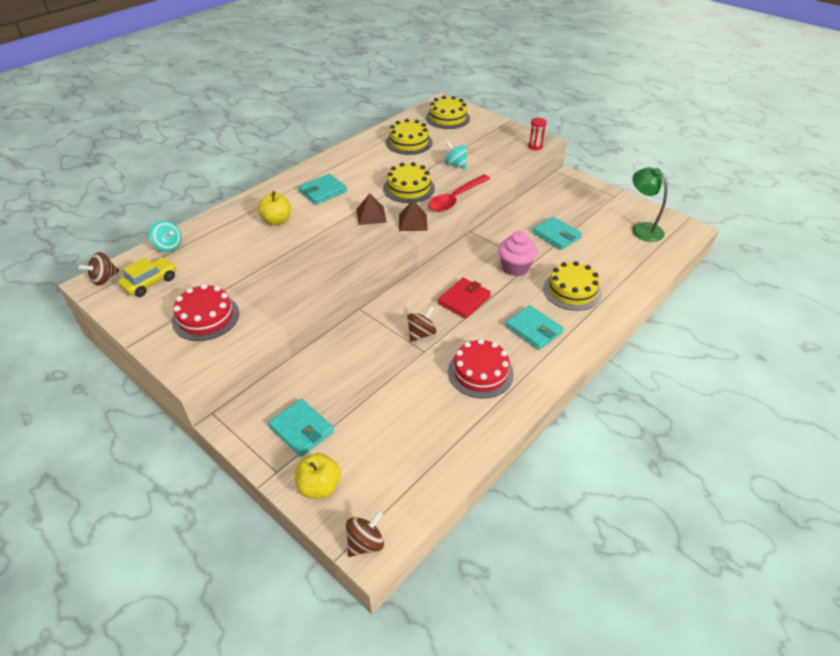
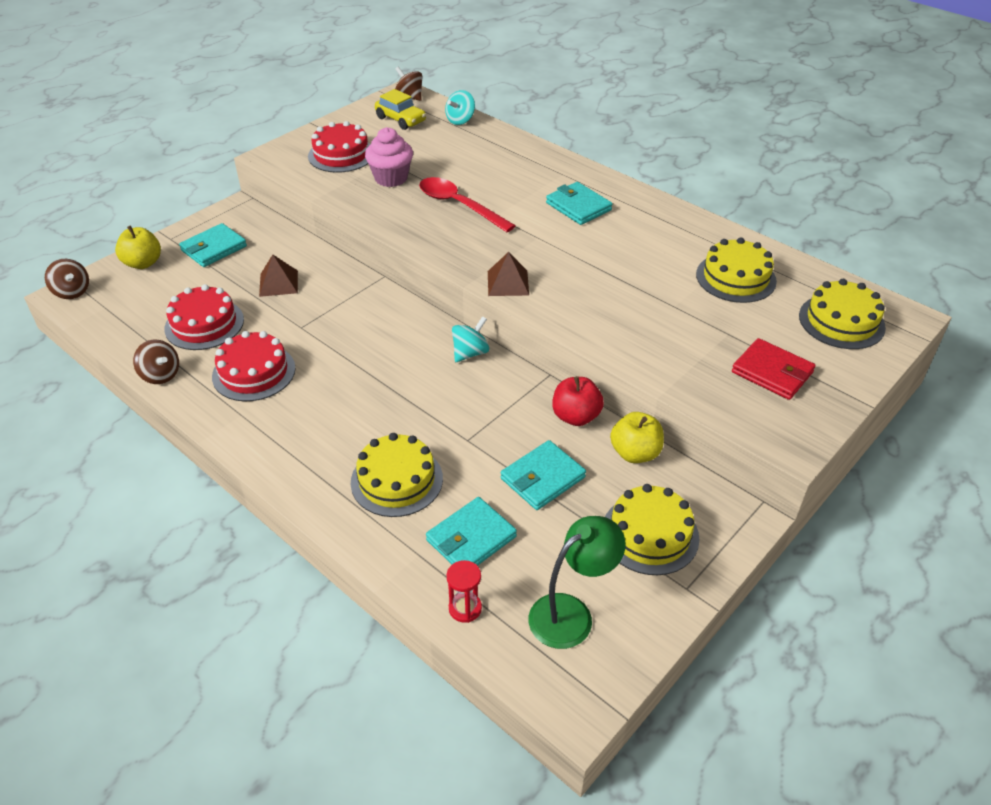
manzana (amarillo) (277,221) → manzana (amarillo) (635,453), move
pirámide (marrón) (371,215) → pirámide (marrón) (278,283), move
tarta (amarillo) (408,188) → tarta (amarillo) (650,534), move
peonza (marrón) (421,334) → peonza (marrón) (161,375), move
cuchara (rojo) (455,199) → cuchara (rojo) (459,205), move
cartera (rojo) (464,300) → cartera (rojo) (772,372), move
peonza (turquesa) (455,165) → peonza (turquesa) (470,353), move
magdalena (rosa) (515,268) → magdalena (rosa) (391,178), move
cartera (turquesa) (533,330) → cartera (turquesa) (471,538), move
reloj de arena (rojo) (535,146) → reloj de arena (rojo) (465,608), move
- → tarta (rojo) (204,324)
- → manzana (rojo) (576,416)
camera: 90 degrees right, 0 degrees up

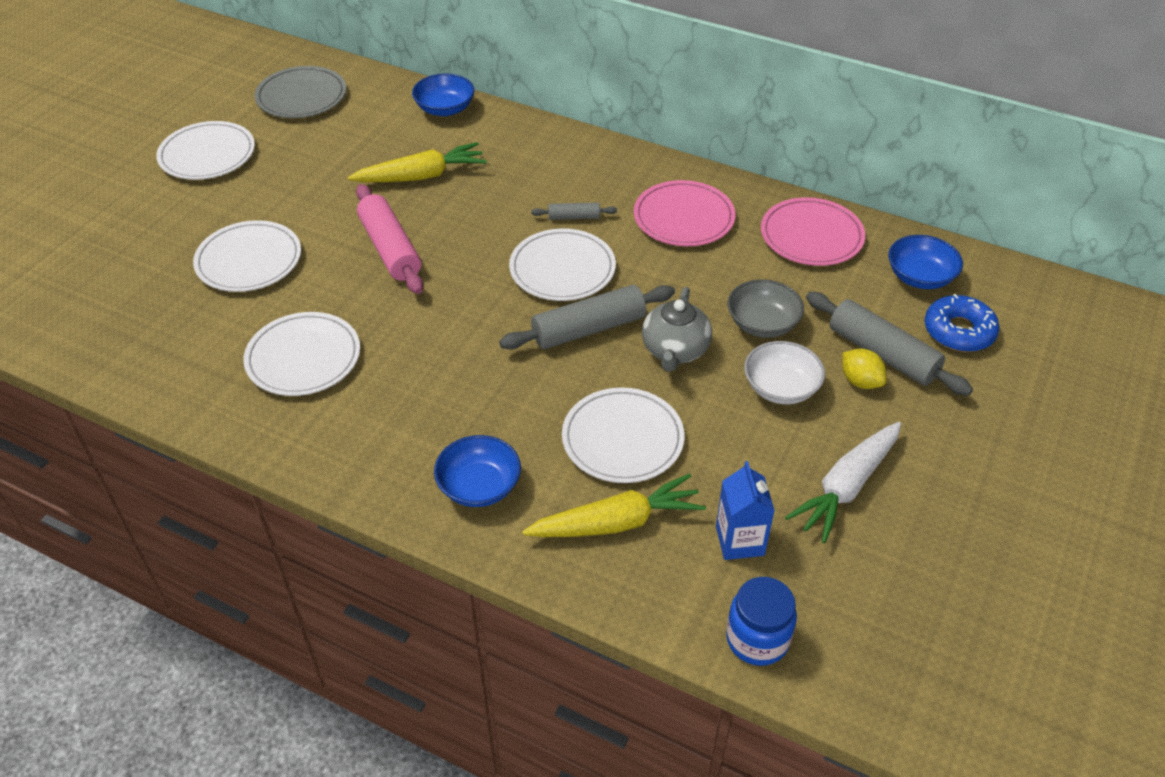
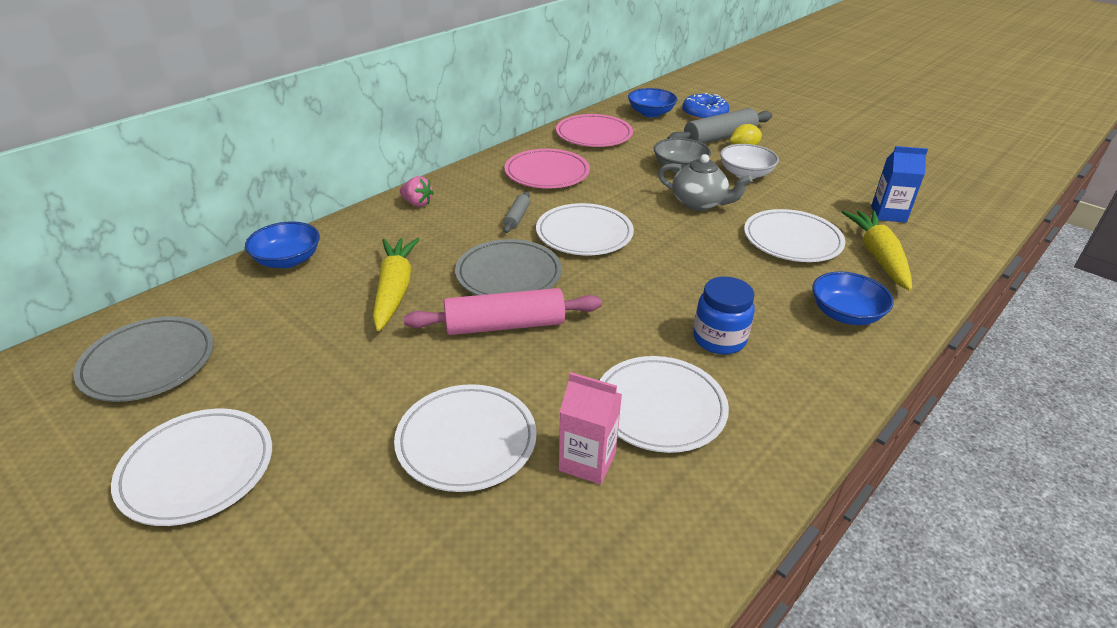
rodillo (gris) (588,329) → -
tarro (azul) (757,639) → tarro (azul) (719,339), move
zanahoria (blanco) (846,487) → -
- → fresa (rosa) (417,203)
- → plato (gris) (508,274)
- → cartón de leche (rosa) (587,461)
camera: 75 degrees left, 10 degrees down

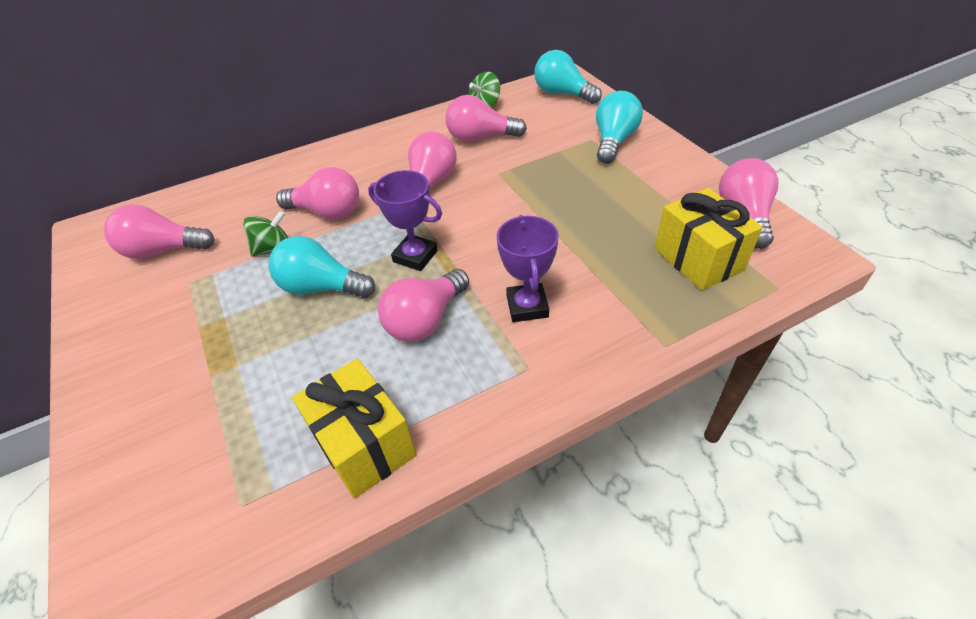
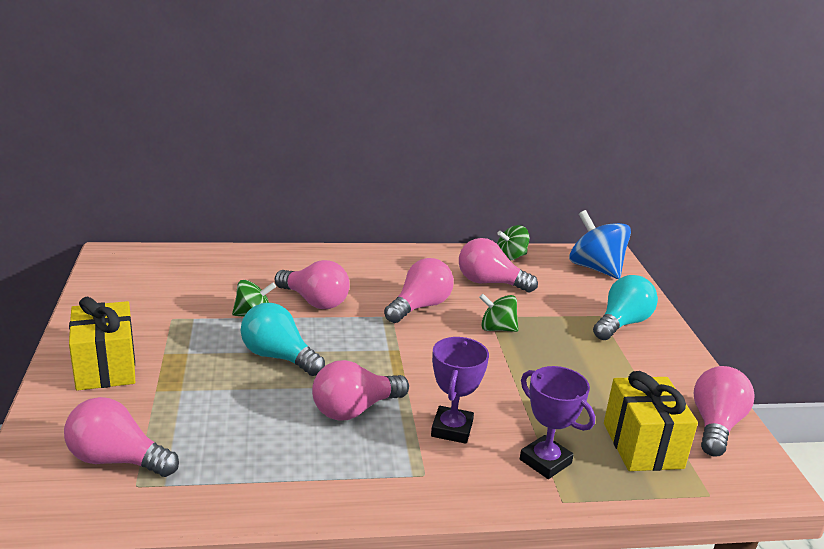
bombilla (rosa) (163,250) → bombilla (rosa) (117,460), move
regalo (amarillo) (363,444) → regalo (amarillo) (105,367), move
trofeo (morado) (415,256) → trofeo (morado) (545,461), move
bombilla (turquesa) (562,94) → peonza (azul) (595,268)
- → peonza (verde) (497,329)
camera: 15 degrees right, 20 degrees down

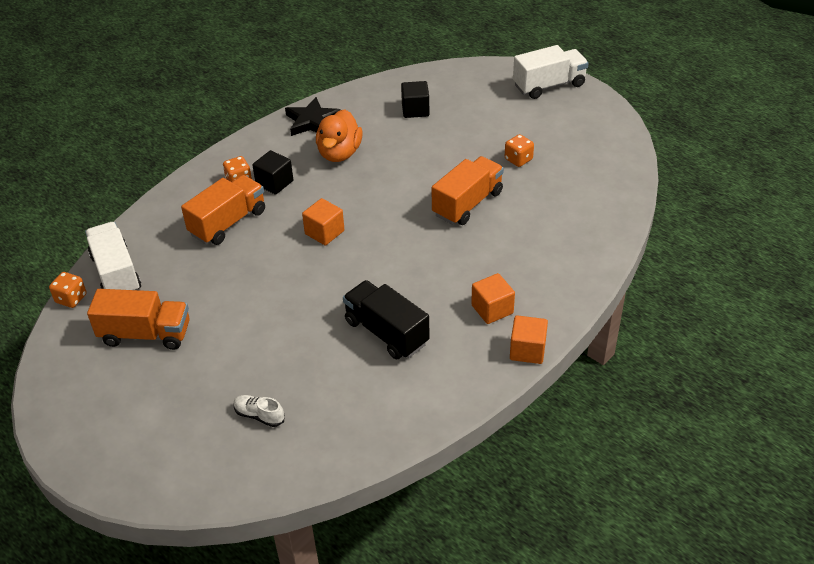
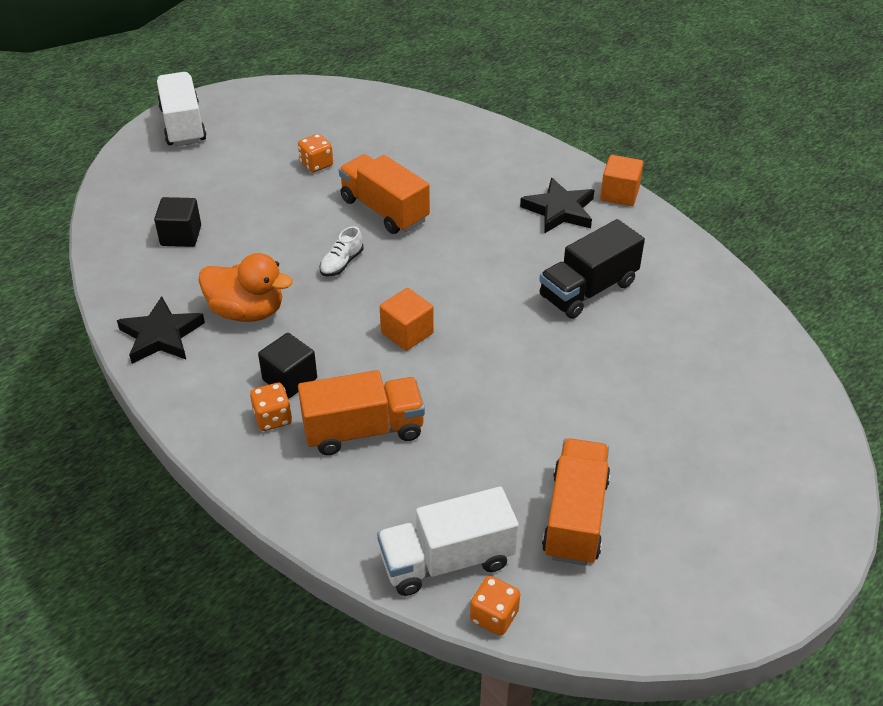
camión (naranja) (228,223) → camión (naranja) (363,430), 120 degrees clockwise
zapato (blanco) (259,415) → zapato (blanco) (341,263), move
cubo (naranja) (492,309) → estrella (negro) (559,210)
camera: 85 degrees left, 0 degrees up

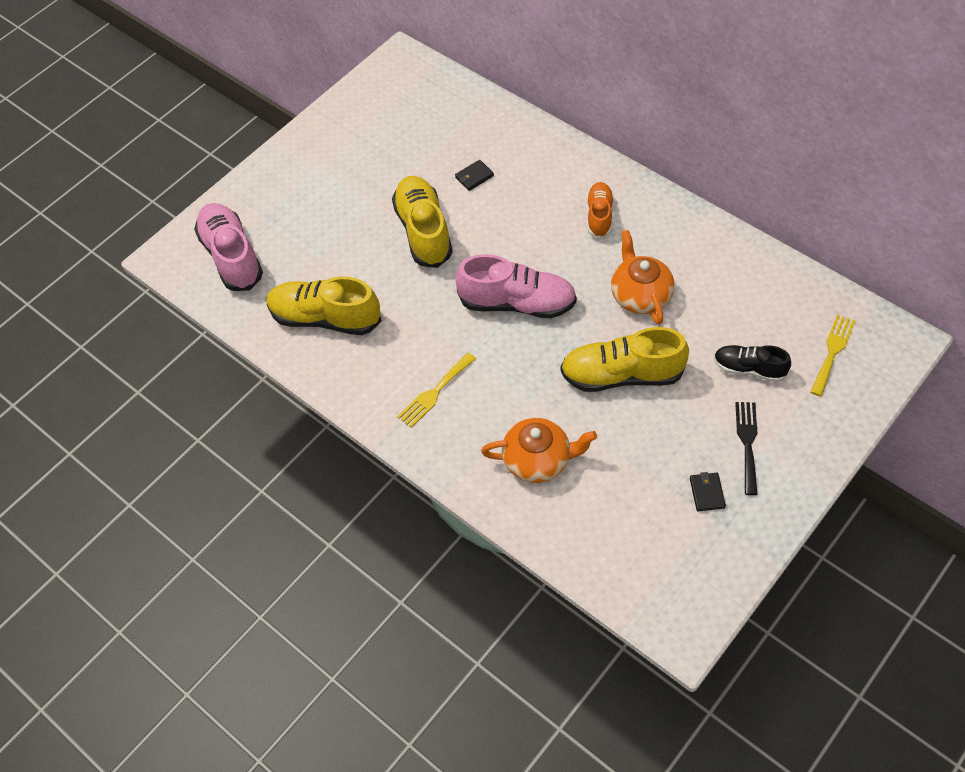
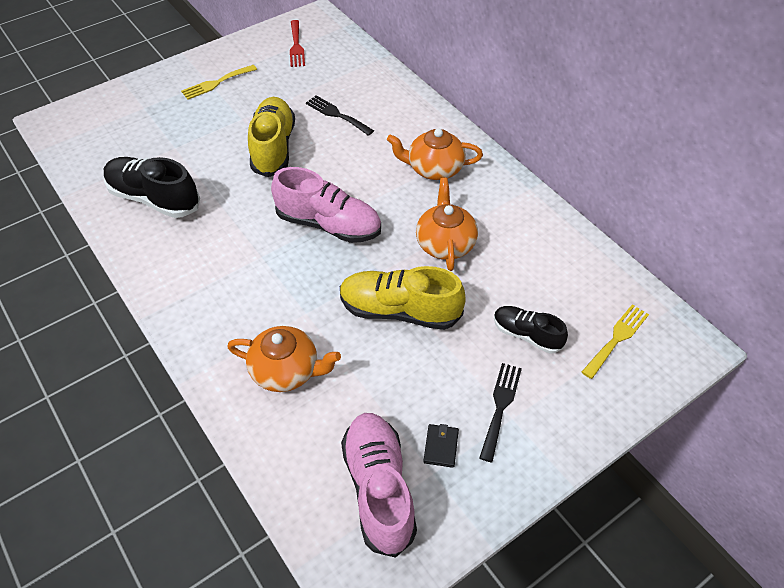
zapato (rosa) (232,256) → zapato (rosa) (379,488), move
zapato (amarillo) (325,318) → zapato (negro) (154,198)
tenedor (amarillo) (435,392) → tenedor (amarillo) (216,83), move
cartera (negro) (474,177) → tenedor (negro) (337,115)
zapato (naranja) (599,216) → tetera (naranja) (434,168)
- → tenedor (rojo) (296,46)
camera: 10 degrees right, 5 degrees down

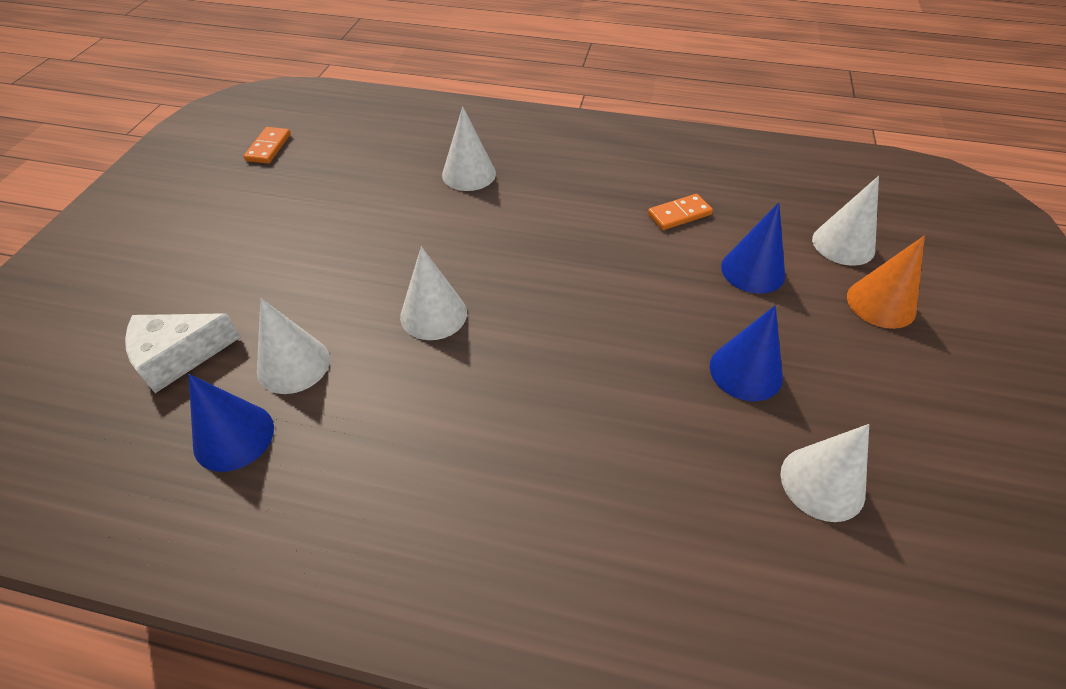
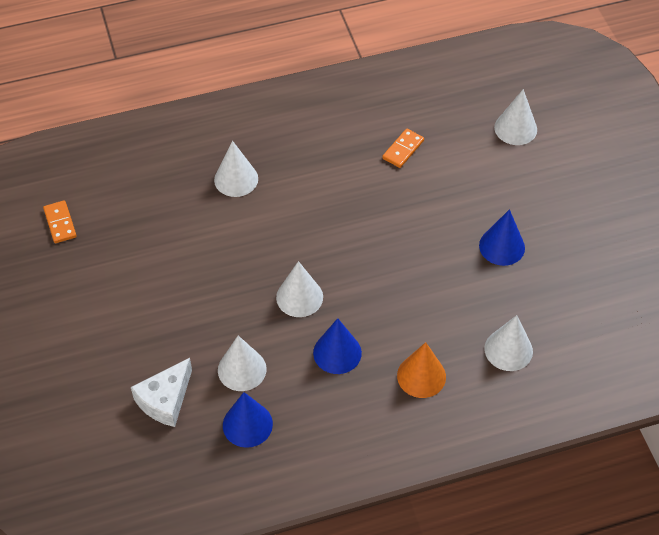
cono (azul) (752,270) → cono (azul) (337,352), move
cono (blanco) (822,483) → cono (blanco) (508,350), move
cono (naranja) (881,303) → cono (naranja) (421,376), move
camera: 30 degrees left, 5 degrees up

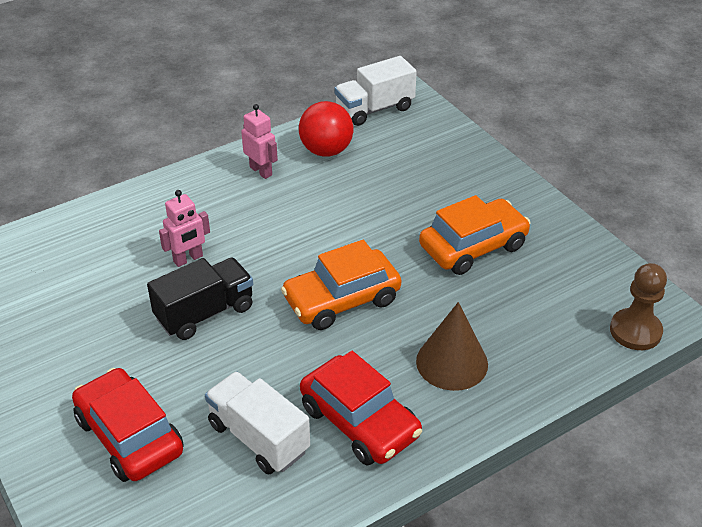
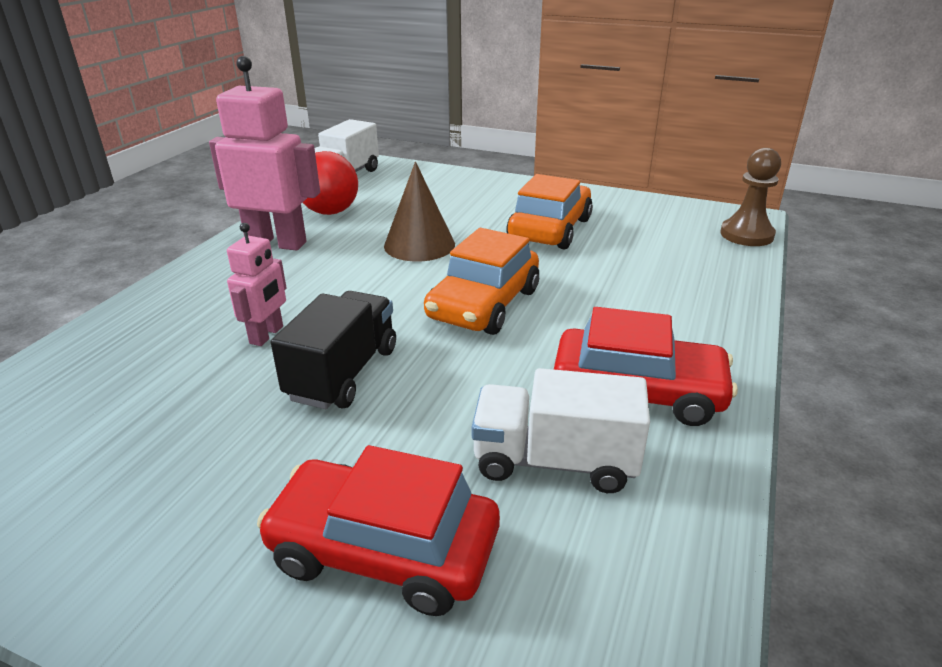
robot (rosa) (261,171) → robot (rosa) (276,243), x1.84
cono (marrón) (452,362) → cono (marrón) (419,245), move
camera: 35 degrees left, 10 degrees down

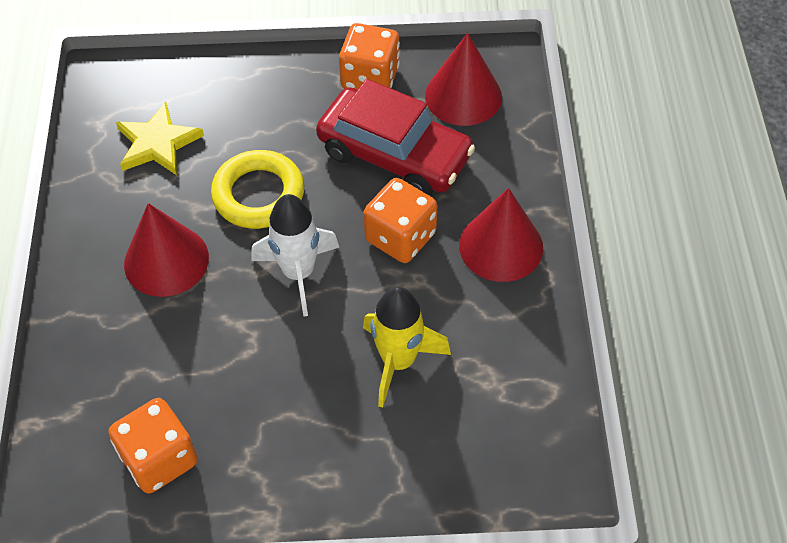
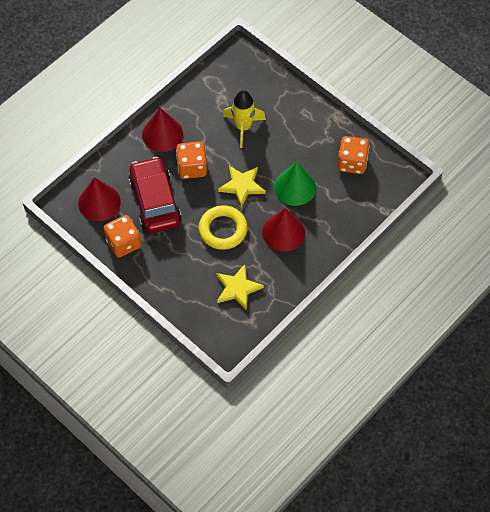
cohete (blanco) (298,273) → estrella (amarillo) (242,186)
- → cono (verde) (295,187)
camera: 135 degrees left, 5 degrees up

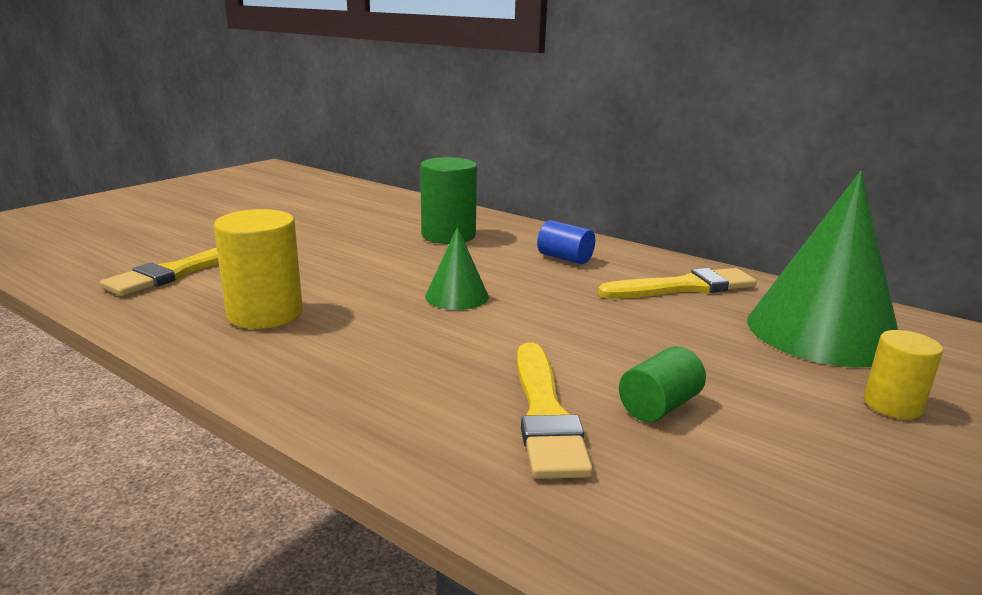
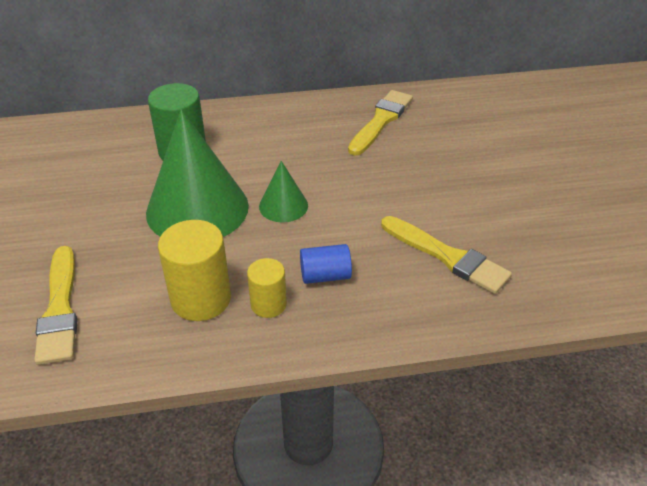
cilindro (azul) (565,258) → cilindro (azul) (325,276), move
cilindro (verde) (659,406) → -
cono (verde) (821,332) → cono (verde) (197,209), move
cilindro (amarillo) (892,405) → cilindro (amarillo) (268,304), move
camera: 45 degrees left, 20 degrees up

